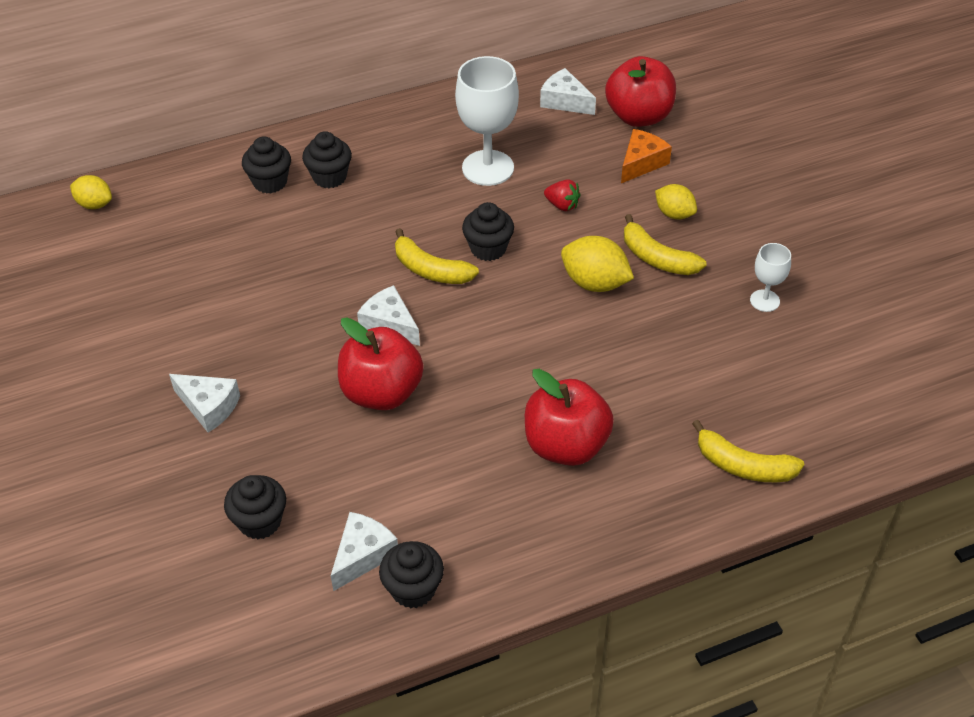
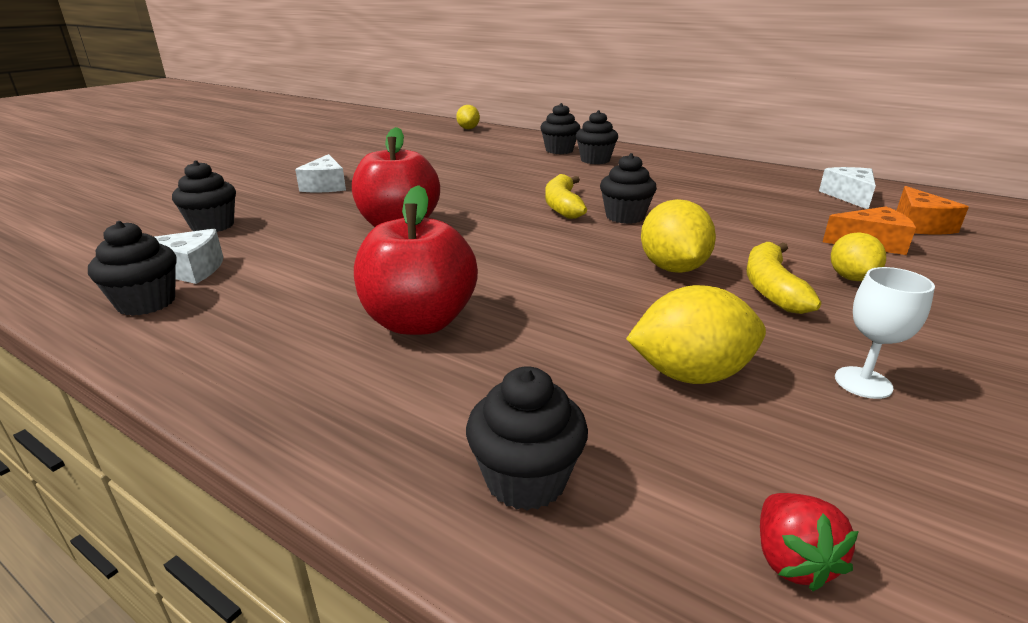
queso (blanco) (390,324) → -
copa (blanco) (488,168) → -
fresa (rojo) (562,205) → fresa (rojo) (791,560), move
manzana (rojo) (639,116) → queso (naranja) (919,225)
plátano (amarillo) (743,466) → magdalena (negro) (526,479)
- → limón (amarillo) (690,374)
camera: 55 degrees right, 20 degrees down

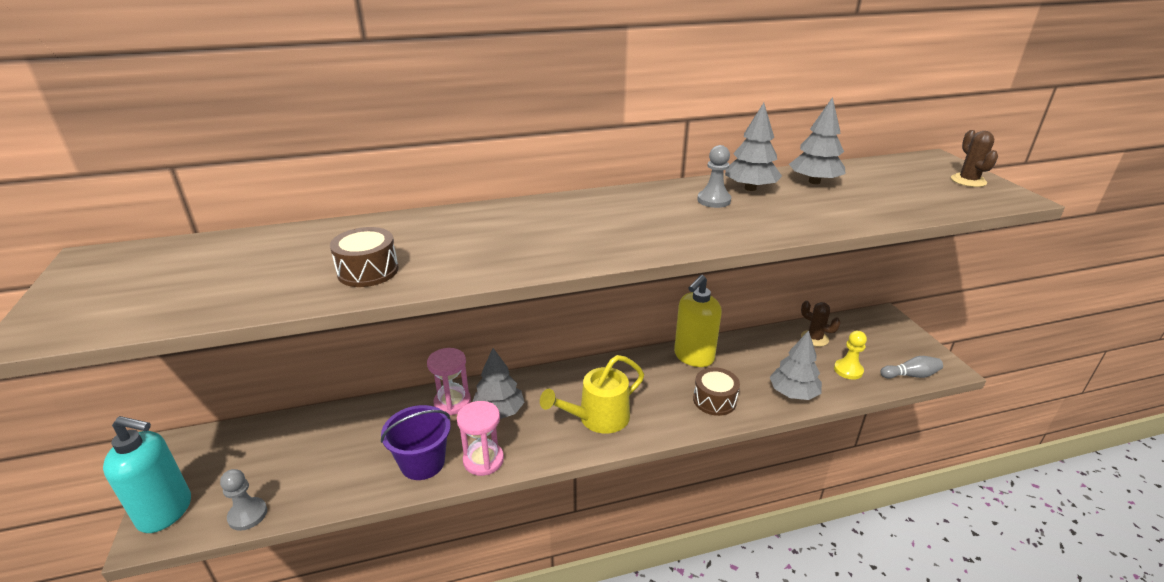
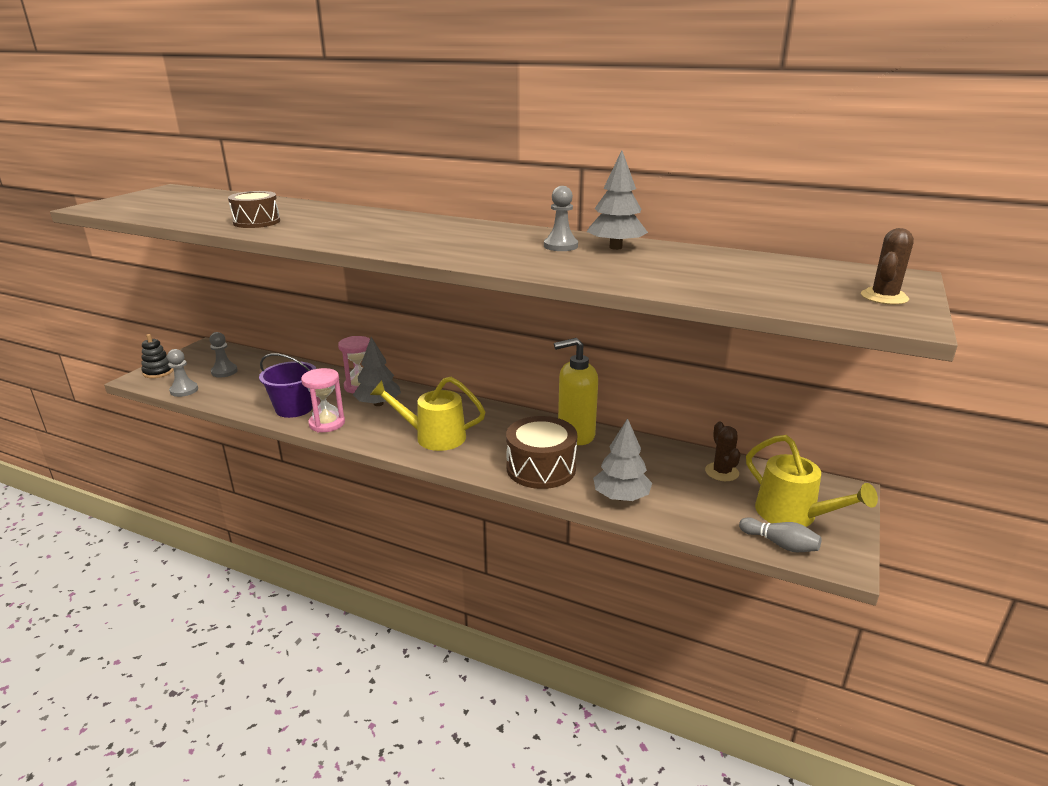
dispensador de jabón (turquesa) (166,511) → juguete apilable (negro) (158,372)
tambor (marrón) (714,400) → tambor (marrón) (541,468), x1.51
árbol (gris) (814,182) → -
peón (amarillo) (848,370) → -
- → peón (gris) (224,371)
- → regadera (amarillo) (793,515)
camera: 40 degrees right, 5 degrees down

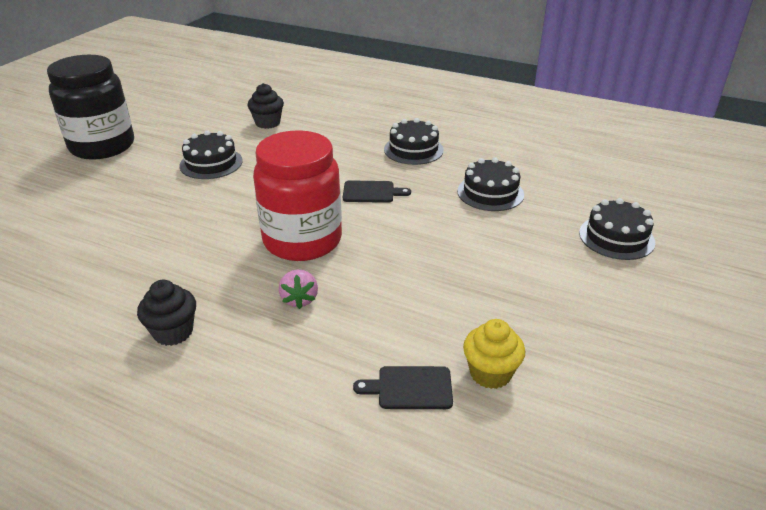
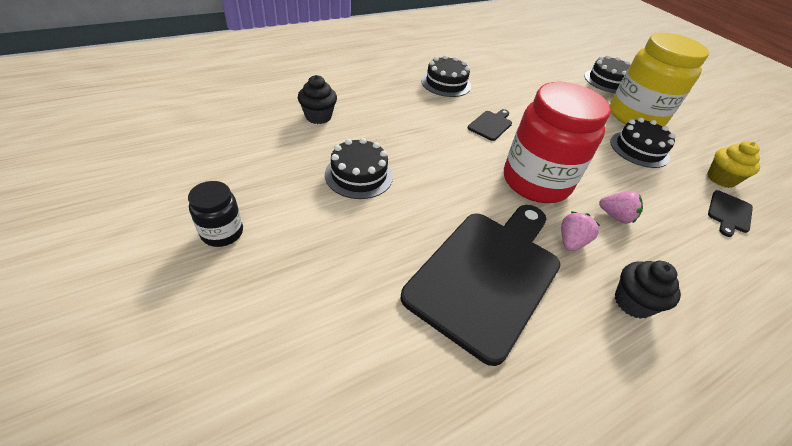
tarro (negro) (102,146) → tarro (negro) (222,232), x0.47
tarta (negro) (490,193) → tarta (negro) (639,149), move
- → tabla de cortar (negro) (487,275)
- → fresa (rosa) (571,241)
- → tarro (amarillo) (635,117)
camera: 60 degrees left, 10 degrees up

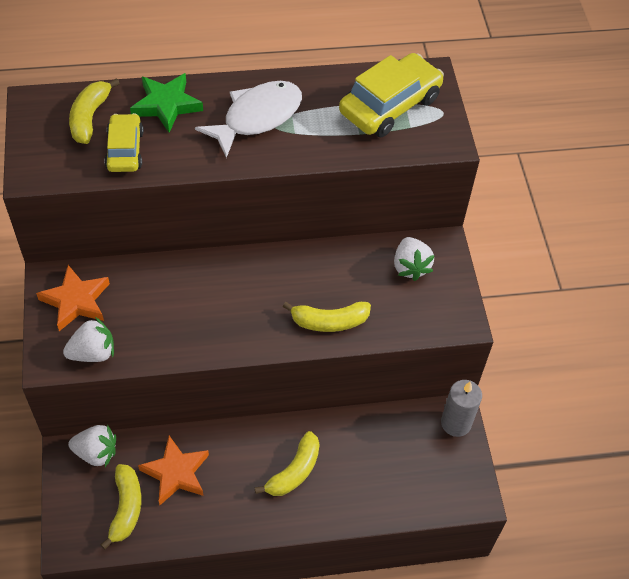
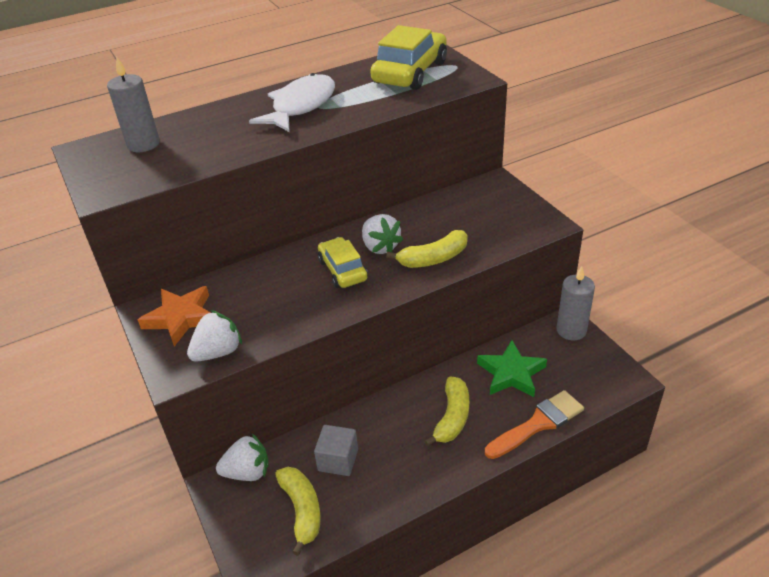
plátano (amarillo) (90,117) → vela (gris) (143,144)
coche (amarillo) (125,150) → coche (amarillo) (342,270), move
estrella (verde) (166,105) → estrella (verde) (511,373), move
estrella (naranja) (176,473) → cubo (gris) (338,460)
fresa (blanco) (410,267) → fresa (blanco) (380,247), move
- → pincel (naranja) (538,424)
camera: 15 degrees left, 15 degrees down

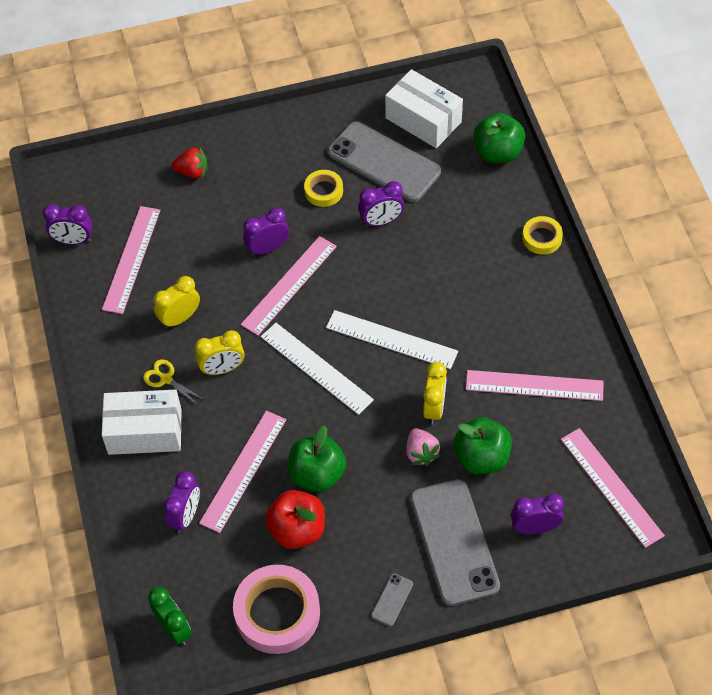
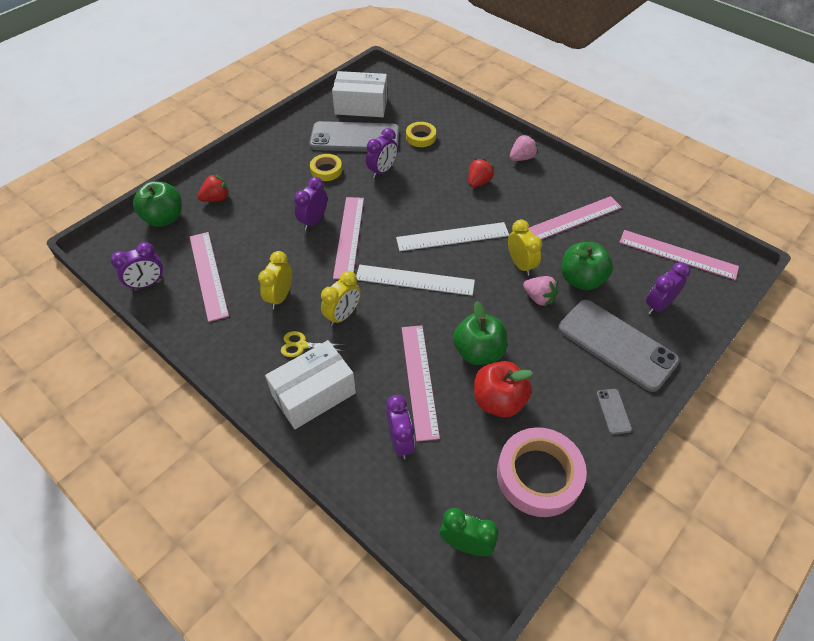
manzana (verde) (498,152) → manzana (verde) (164,218), move
cinta adhesiva (amarillo) (542,238) → cinta adhesiva (amarillo) (420,137), move
- → fresa (rojo) (478,182)
- → fresa (rosa) (521,158)
camera: 35 degrees left, 5 degrees down

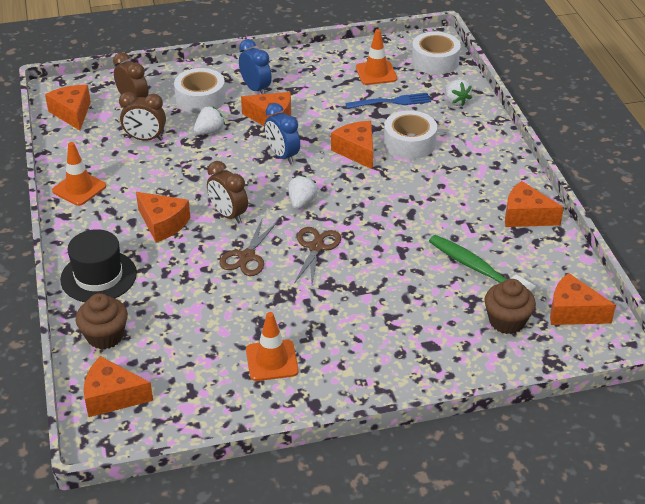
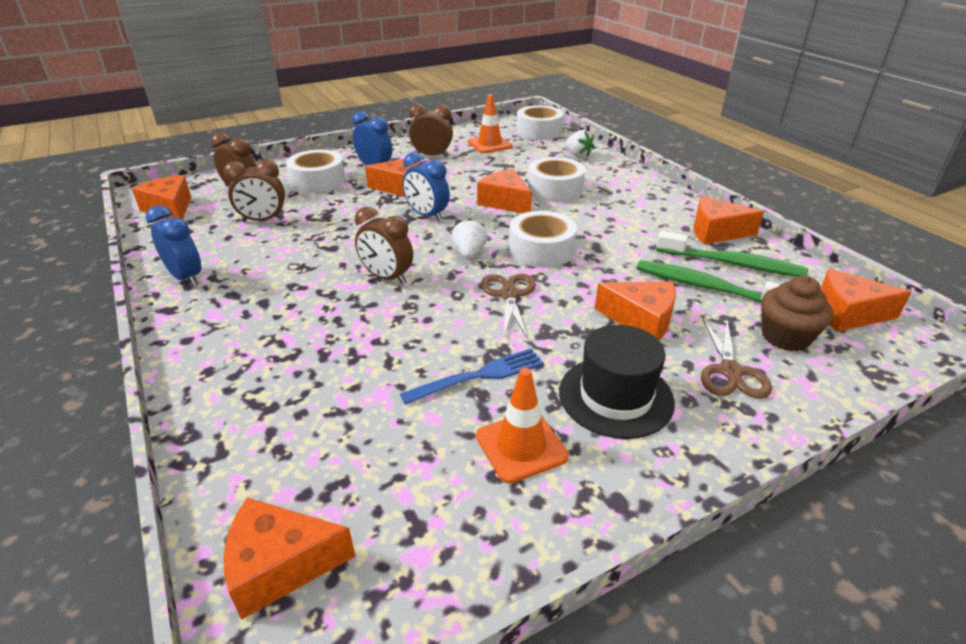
cono de tráfico (naranja) (79,188) → despertador (azul) (186,277)
sombrero (negro) (98,276) → sombrero (negro) (615,396), move
magdalena (marrón) (105,336) → -
queso (naranja) (163,224) → queso (naranja) (641,320), move
fresa (blanco) (209,131) → -
tijeras (marrón) (247,257) → tijeras (marrón) (730,371), move
tenedor (azul) (391,102) → tenedor (azul) (479,376), move
- → despertador (marrón) (432,156)
- → cinta adhesiva (blanco) (541,250)
- → cepillo de dientes (verde) (732,264)
camera: 15 degrees left, 5 degrees down

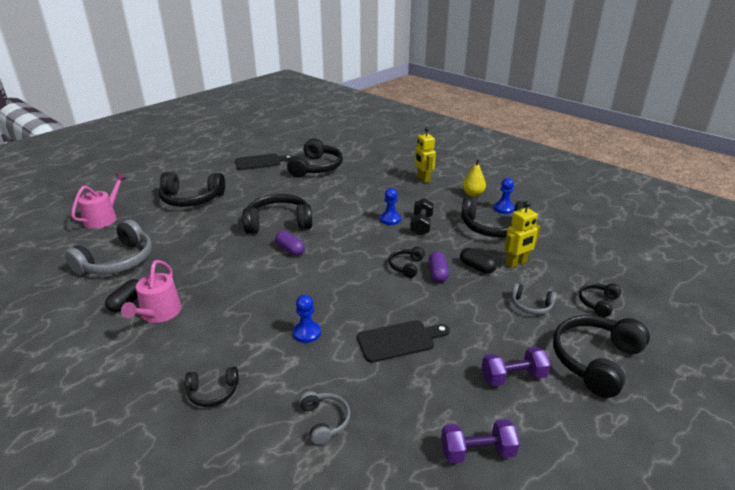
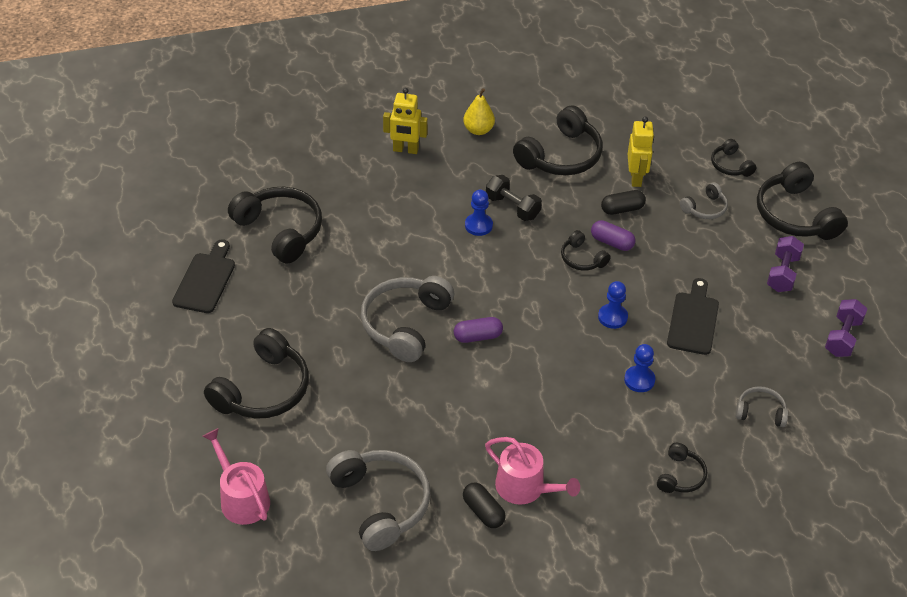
auriculares (negro) (278,223) → auriculares (gris) (405,324)
peón (azul) (503,208) → peón (azul) (612,317), move
camera: 60 degrees left, 15 degrees up

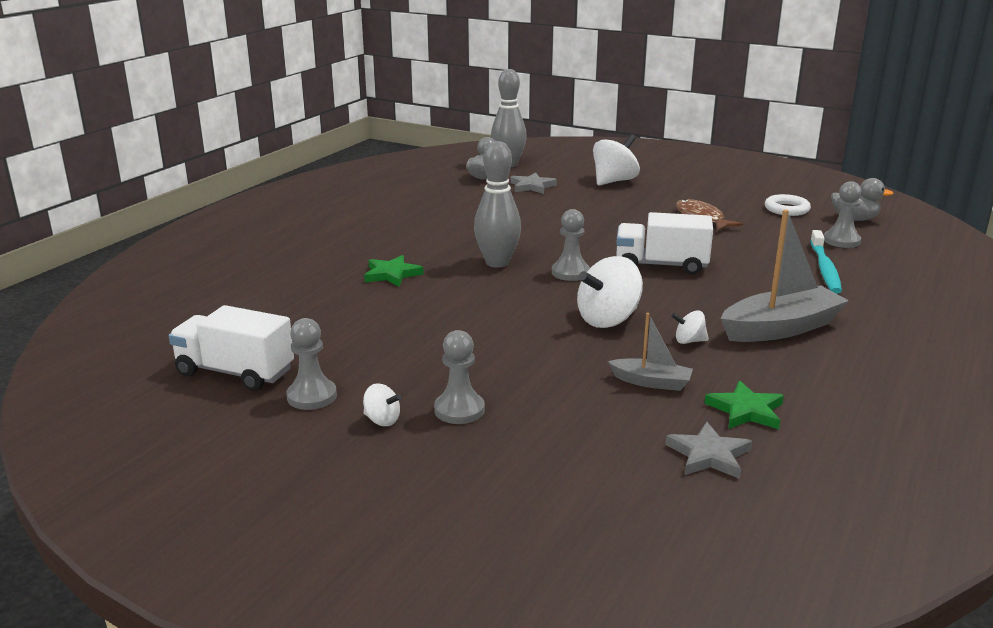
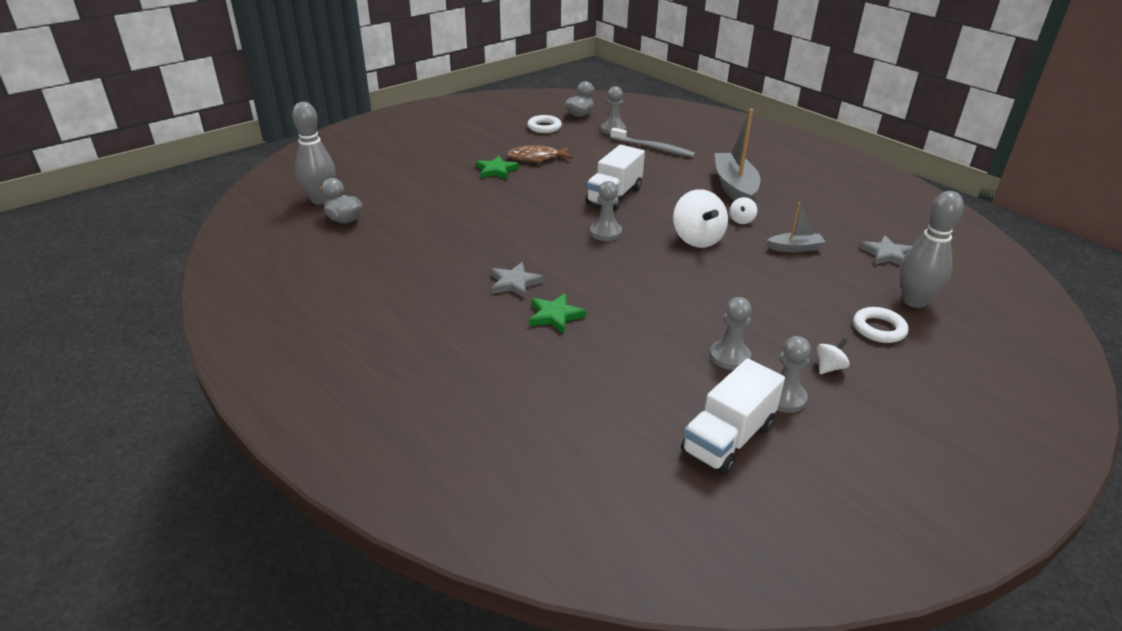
peón (gris) (459,410) → peón (gris) (729,356), move
bolo (gris) (497,263) → bolo (gris) (914,301), move
estrella (gris) (532,186) → estrella (gris) (515,283), move
peonza (blanco) (614,181) → -
barco (gris) (651,382) → barco (gris) (795,248), 45 degrees clockwise
estrella (verde) (746,410) → estrella (verde) (496,170), move
cepillo de dientes (turquesa) (824,268) → cepillo de dientes (gris) (653,148)
- → anillo (blanco) (879,329)
camera: 70 degrees left, 10 degrees up

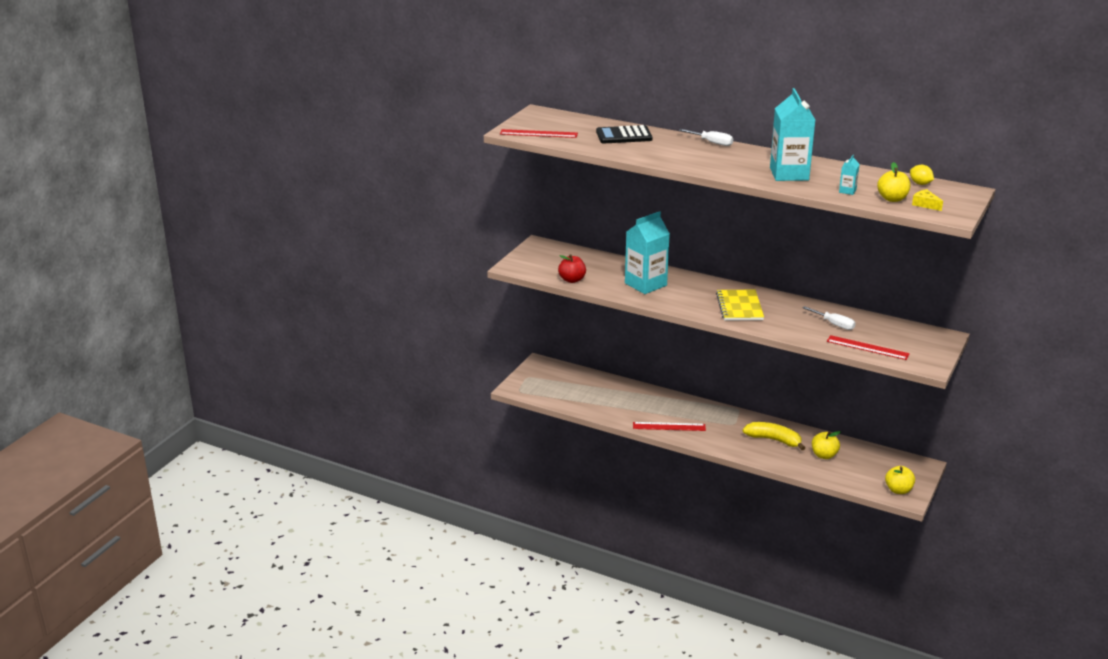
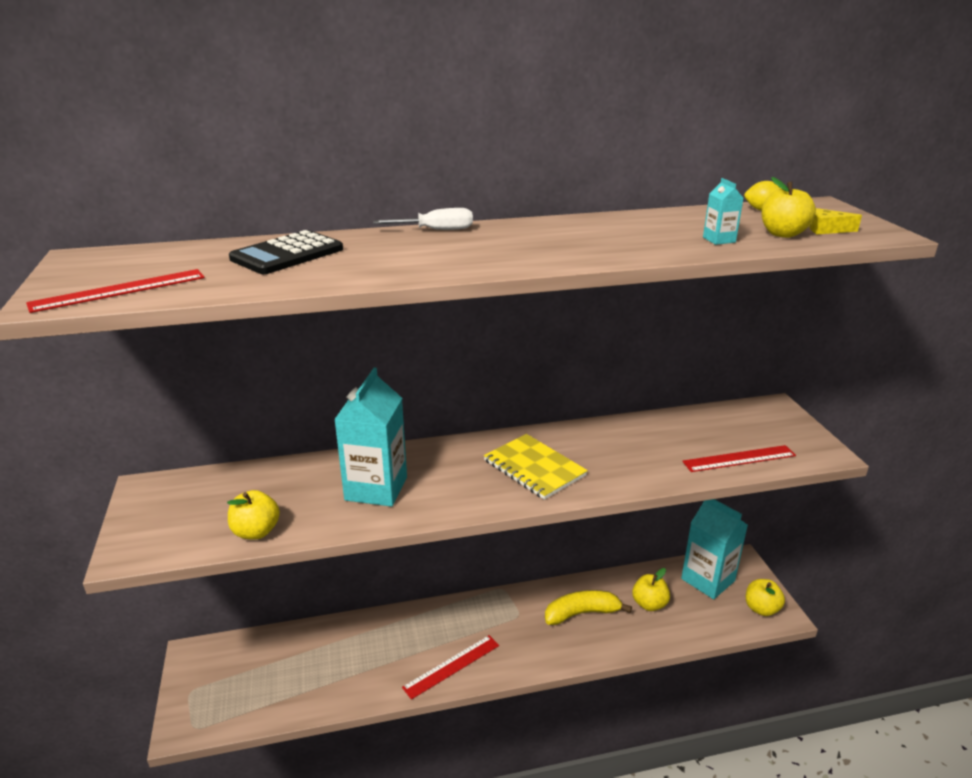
manzana (rojo) (572,280) → manzana (amarillo) (256,532)
cartón de leche (turquesa) (789,174) → cartón de leche (turquesa) (708,580), move
destornillador (blanco) (834,324) → -
camera: 40 degrees left, 0 degrees up

